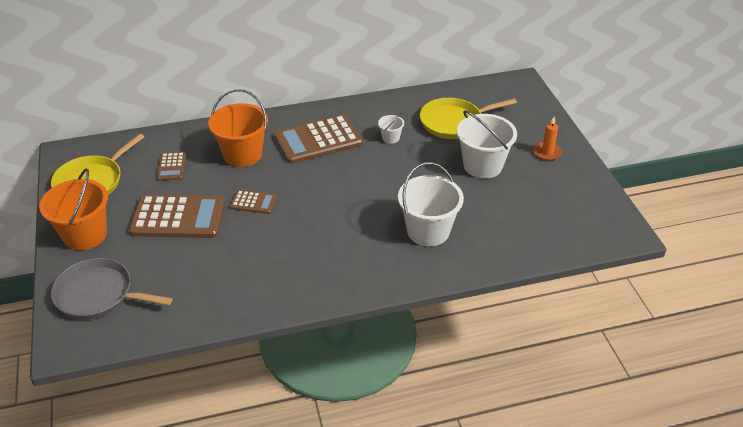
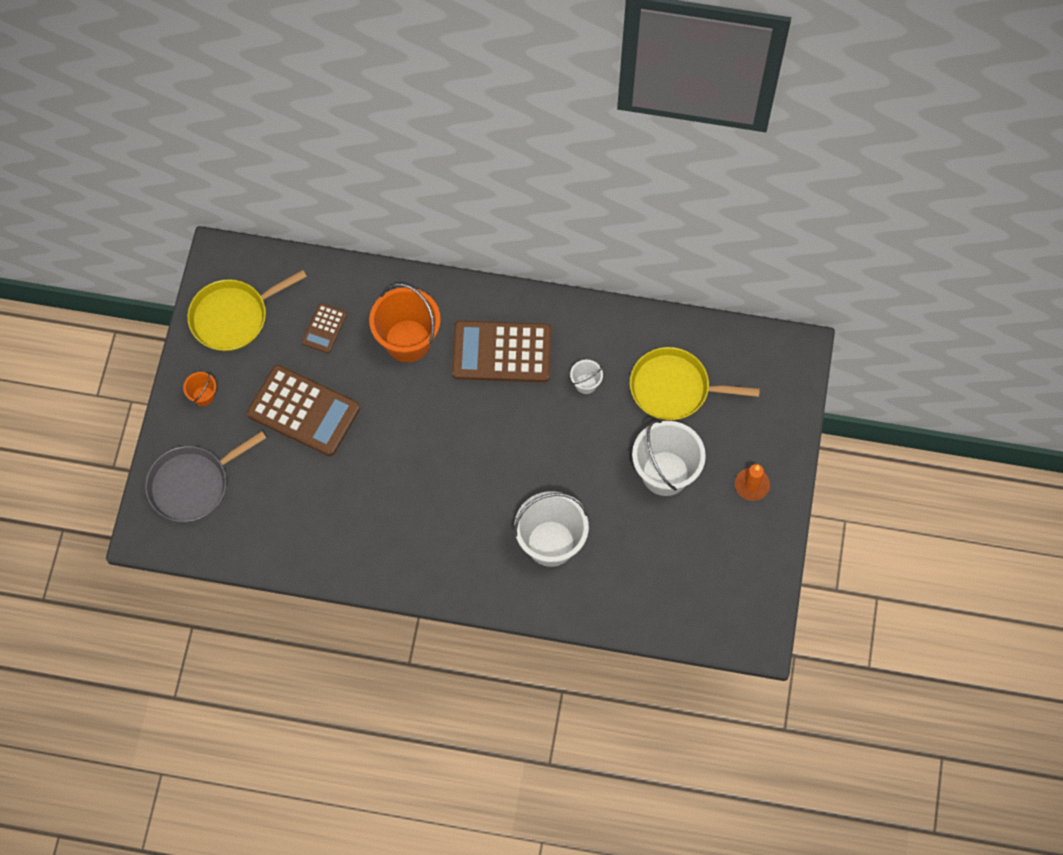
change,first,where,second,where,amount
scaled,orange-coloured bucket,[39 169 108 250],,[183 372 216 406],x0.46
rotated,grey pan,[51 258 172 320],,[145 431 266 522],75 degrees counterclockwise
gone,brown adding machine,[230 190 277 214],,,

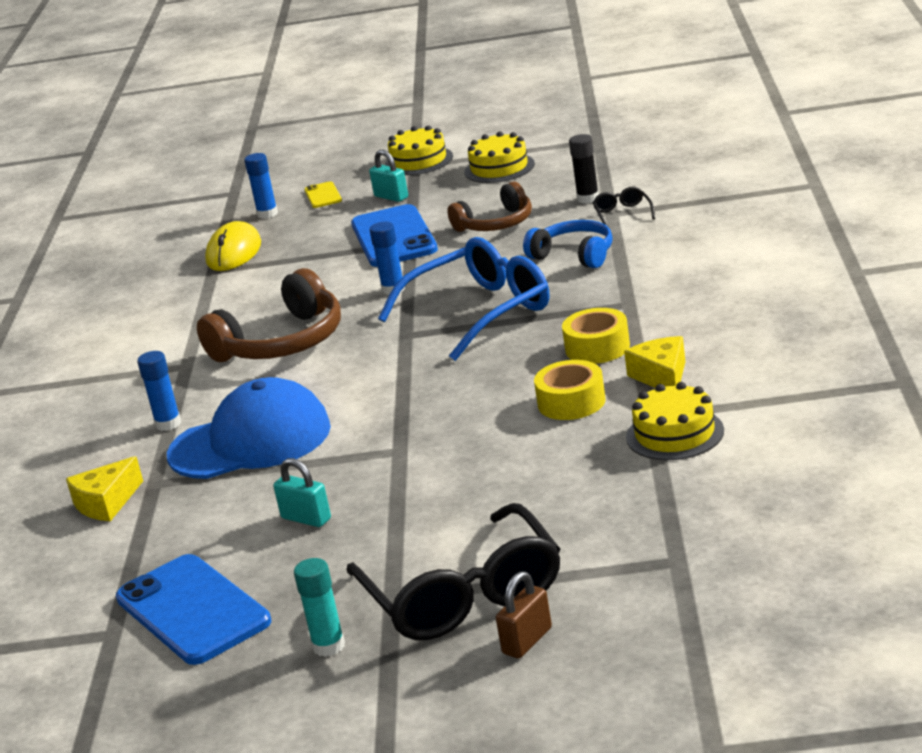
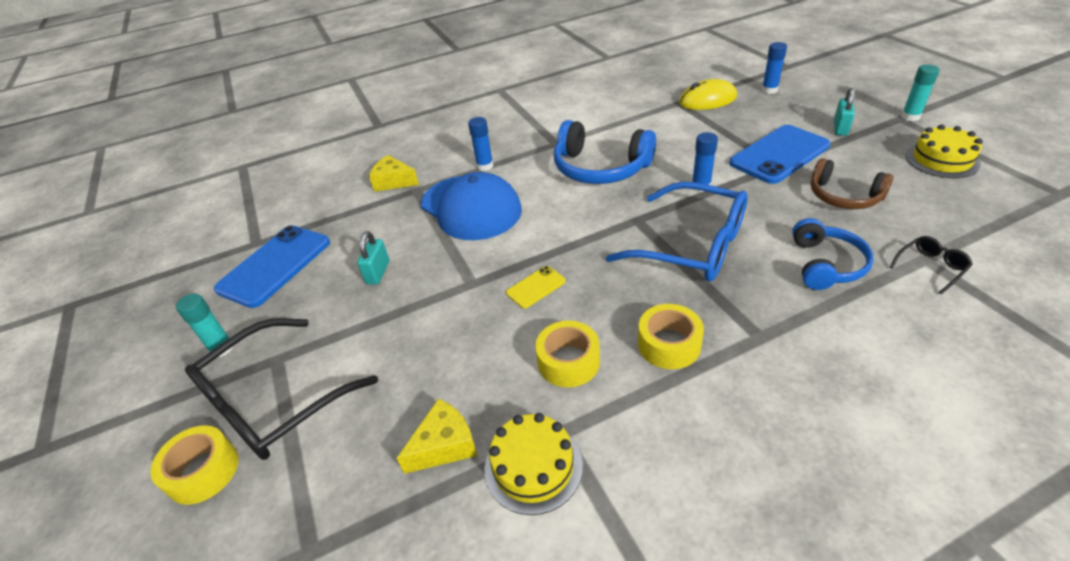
change,first,where,second,where,amount
repainted,brown headphones,[197 268 341 362],blue headphones,[554 120 656 184],
shifted,yellow smartphone,[304 181 342 208],,[506 266 566 309],
swapped,yellow cake,[385 125 453 175],teal glue stick,[901 64 940 121],
swapped,brown lock,[496 571 552 658],yellow roll of tape,[150 425 238 505],
gone,ebony glue stick,[569 134 599 204],,,
shifted,yellow piece of cheese,[624 336 685 388],,[397 398 477 474],

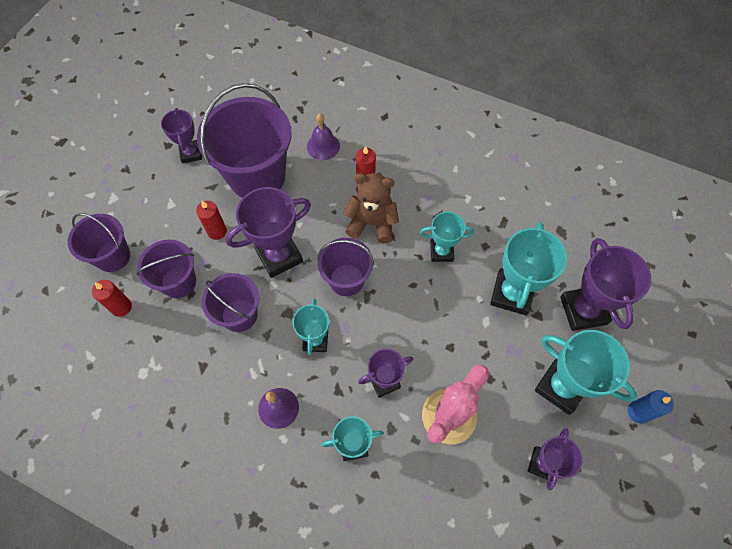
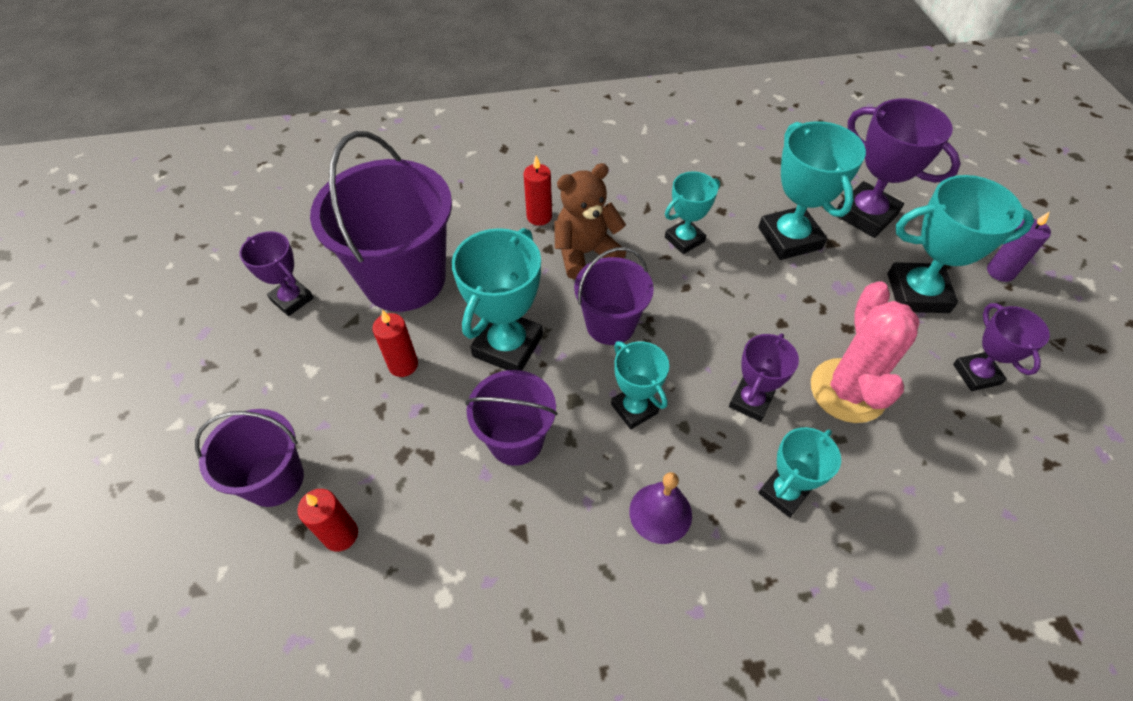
change,first,where,second,where,amount
gone,purple bucket,[136 240 196 298],,,
repainted,purple trophy,[226 187 311 278],teal trophy,[452 228 543 371],
gone,purple bell,[307 114 340 160],,,
repainted,blue wax candle,[628 390 674 423],purple wax candle,[987 211 1051 282],

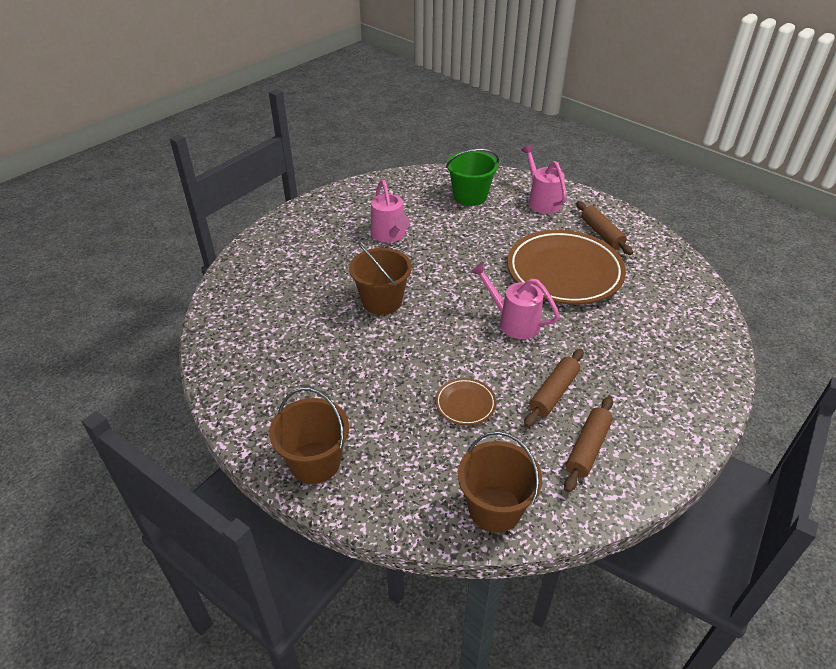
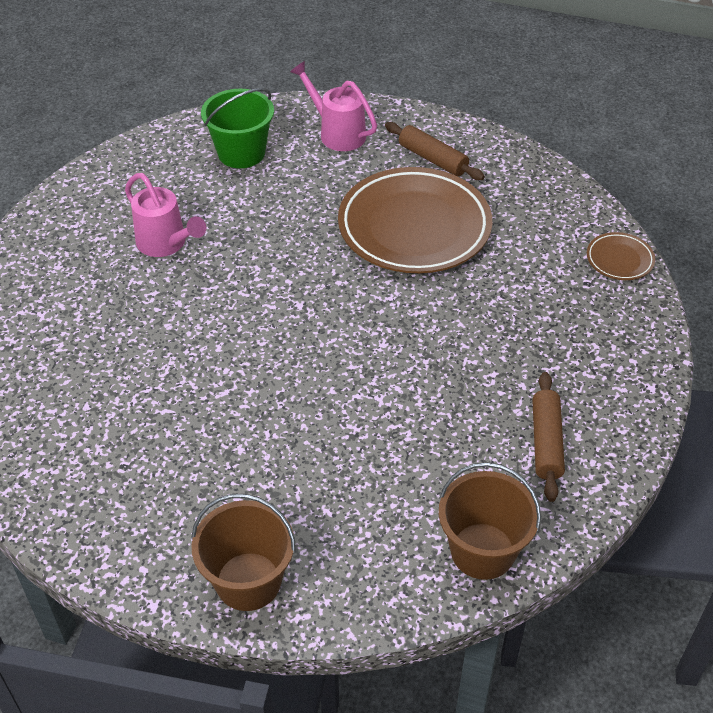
change,first,where,second,where,amount
gone,brown bucket,[349 242 412 315],,,
shifted,brown plate,[435 378 496 425],,[587 232 655 280],
gone,pink watering can,[470 262 560 339],,,
gone,brown dough roller,[524 349 584 427],,,

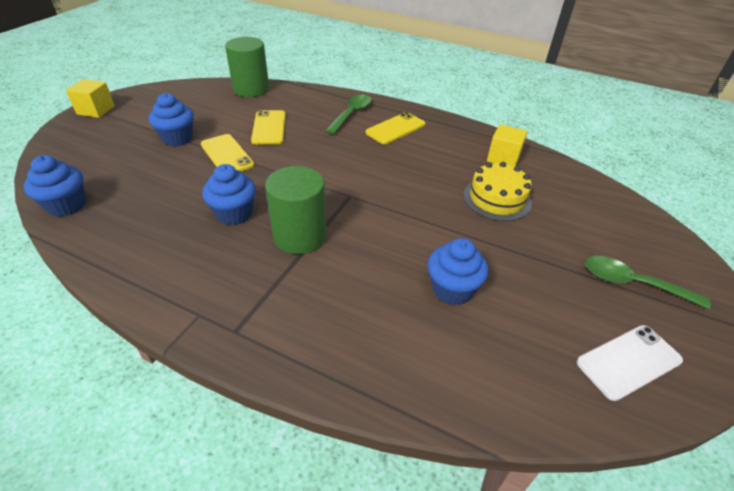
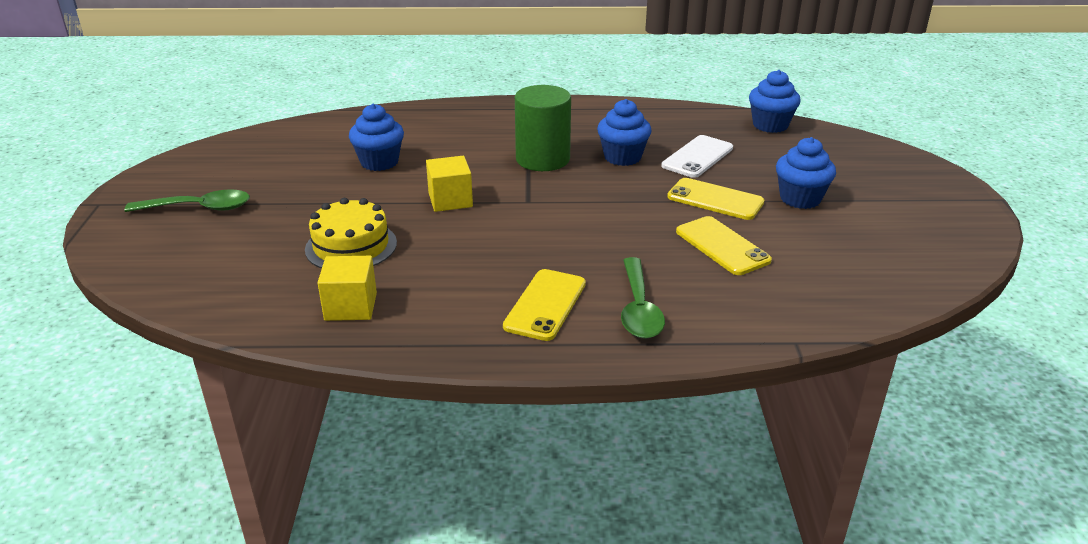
change,first,where,second,where,amount
shifted,yellow cube,[66 79 115 118],,[426 156 473 212],
gone,green cylinder,[225 37 269 97],,,
shifted,pure white smartphone,[577 325 683 401],,[661 135 733 178],

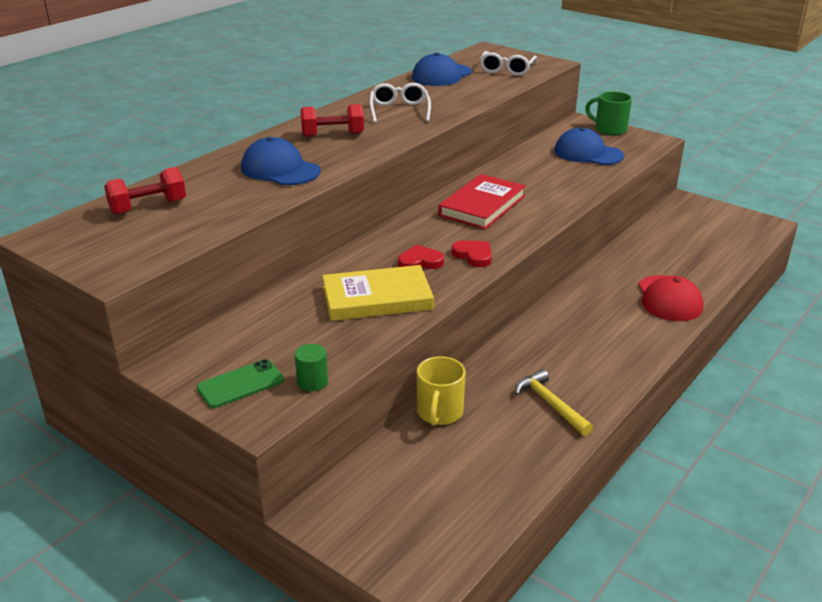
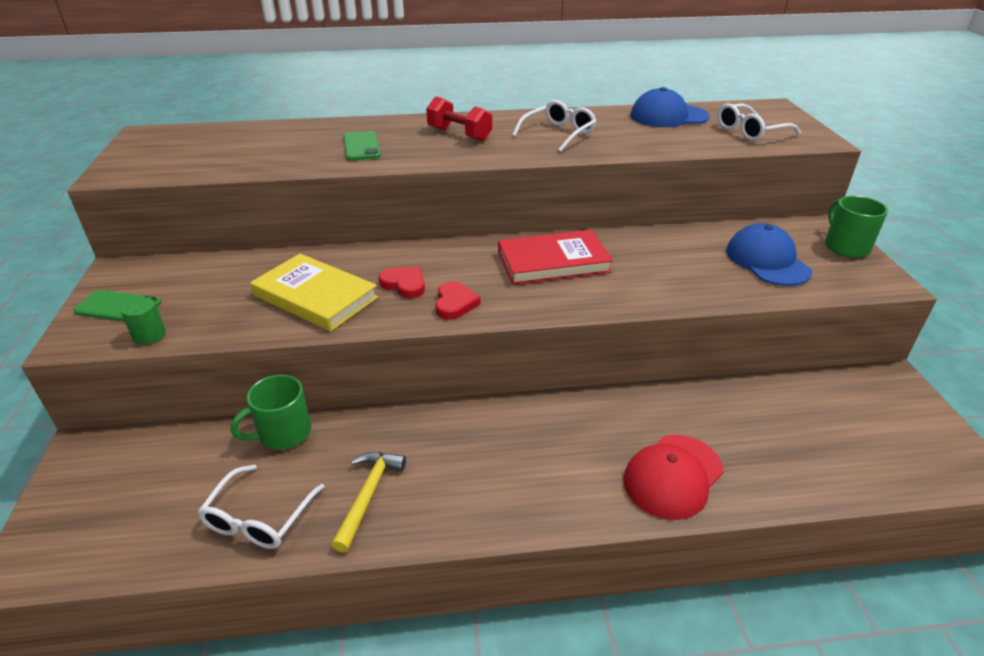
change,first,where,second,where,amount
gone,scarlet free weight,[104 167 186 215],,,
swapped,blue baseball cap,[241 137 321 185],green smartphone,[343 131 381 161],
repainted,yellow mug,[417 356 466 426],green mug,[231 375 311 450],
new,,,pure white eyeglasses,[198 465 325 549],

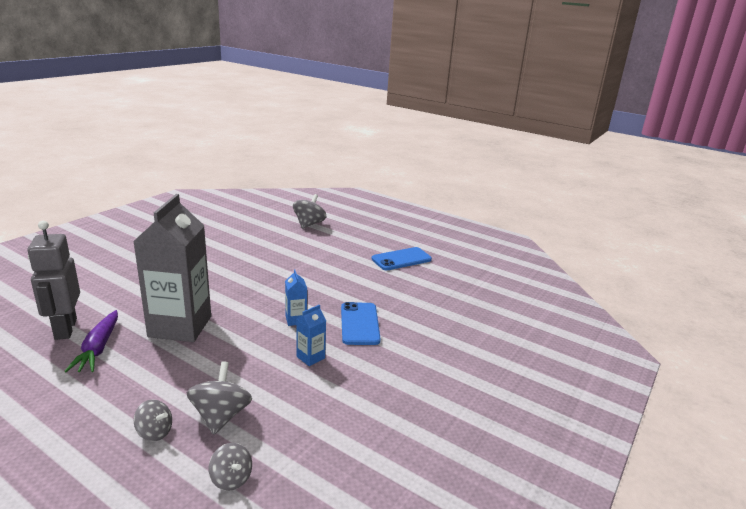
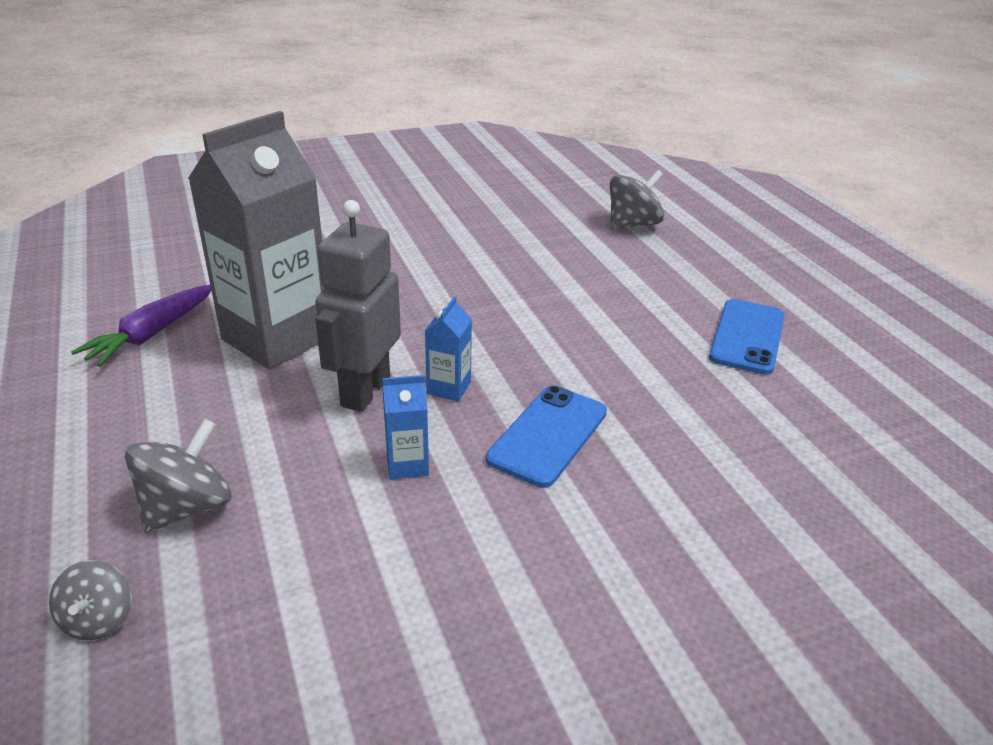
change,first,where,second,where,amount
shifted,grey toy robot,[28 221 80 340],,[315 200 401 412],
gone,grey spinning top,[134 399 172 441],,,
rotated,blue smartphone,[372 247 432 270],,[709 299 785 375],75 degrees counterclockwise

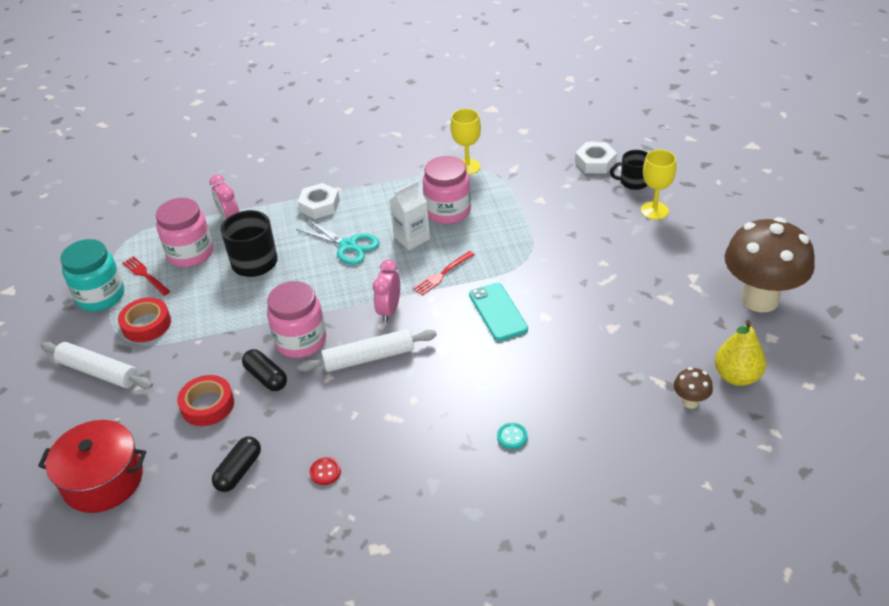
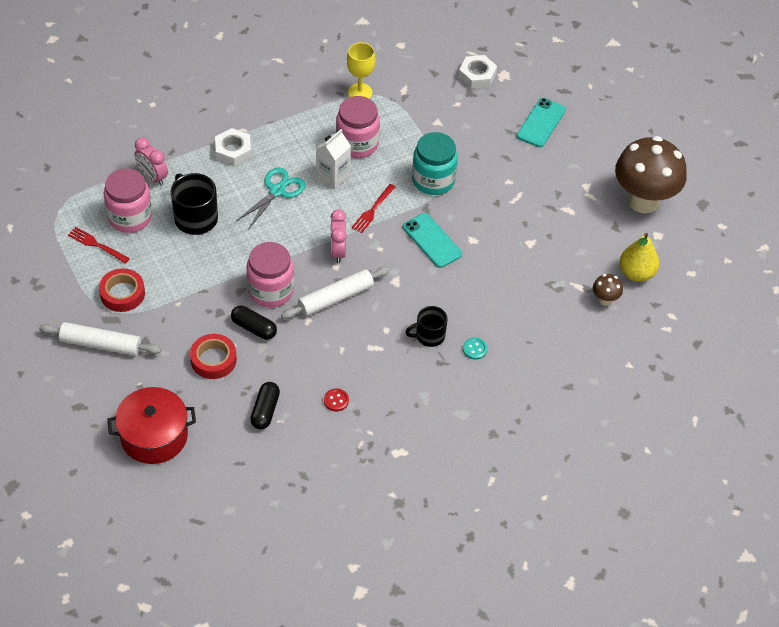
change,first,where,second,where,amount
shifted,teal jar,[60 239 124 311],,[412 132 458 195],
rotated,teal scissors,[296 219 379 265],,[236 167 306 230],75 degrees counterclockwise
shifted,ebony mug,[610 150 648 190],,[406 306 447 347],
swapped,yellow wine glass,[641 150 676 220],teal smartphone,[517 98 566 147],

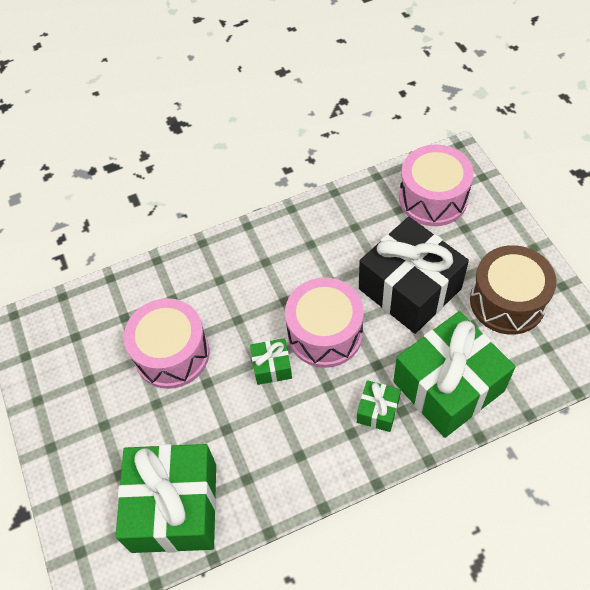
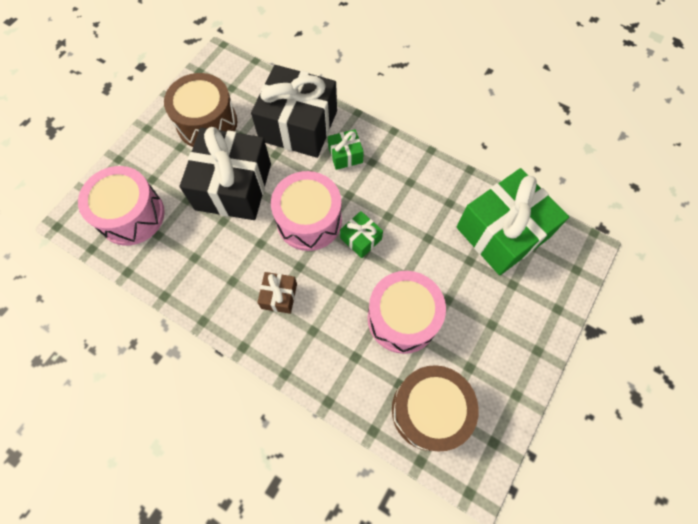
change,first,where,second,where,amount
repainted,green gift,[393 311 515 438],ebony gift,[251 65 337 158],
new,,,brown gift,[257 272 297 314],
new,,,brown toy drum,[392 365 479 451],

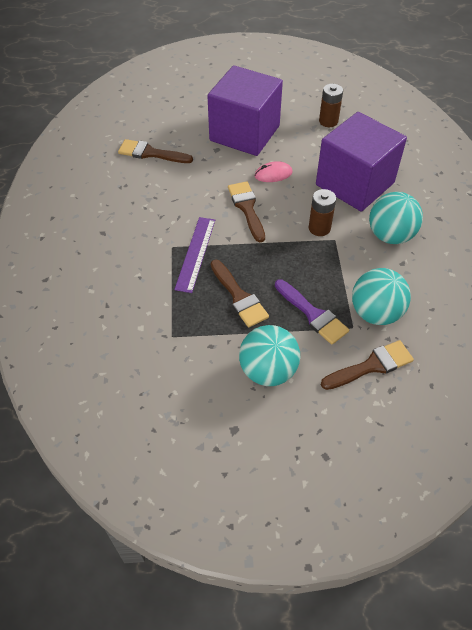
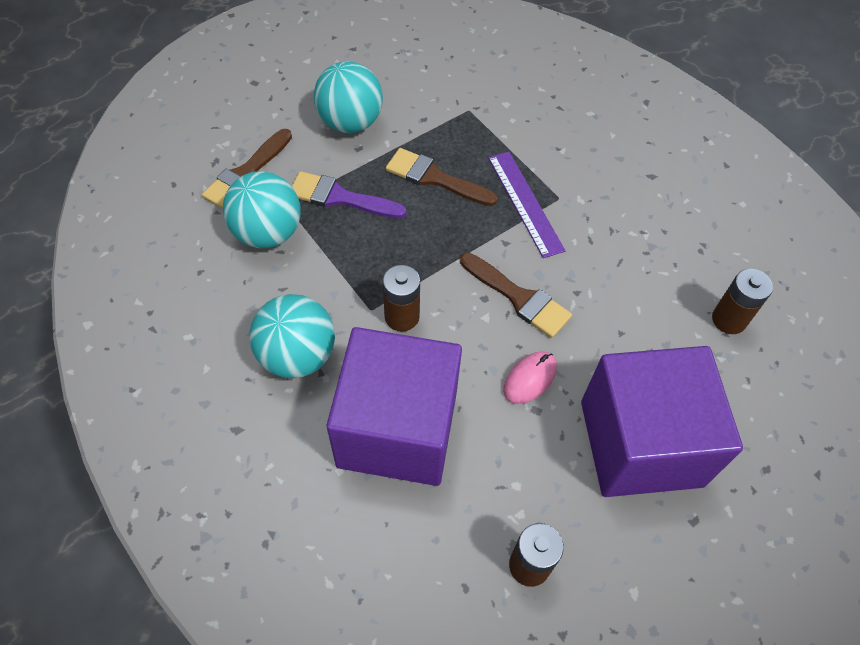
change,first,where,second,where,amount
swapped,brown paint brush,[118 139 193 163],brown battery,[712 269 773 334],

